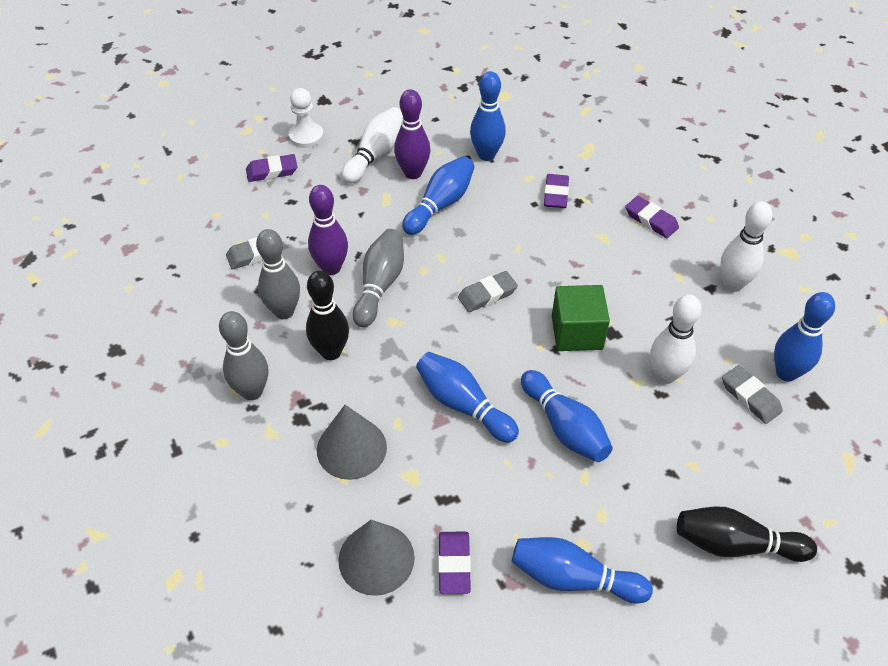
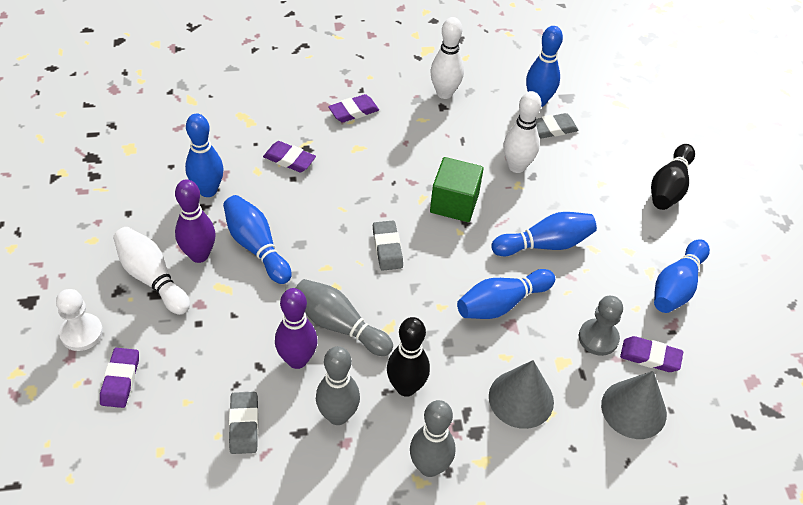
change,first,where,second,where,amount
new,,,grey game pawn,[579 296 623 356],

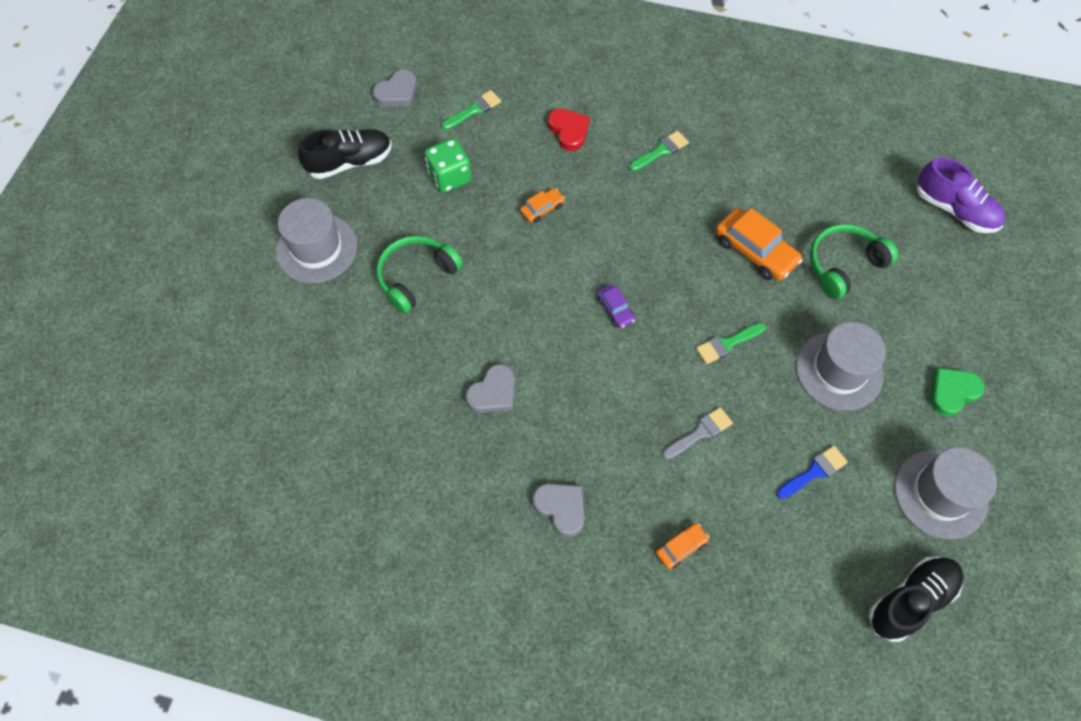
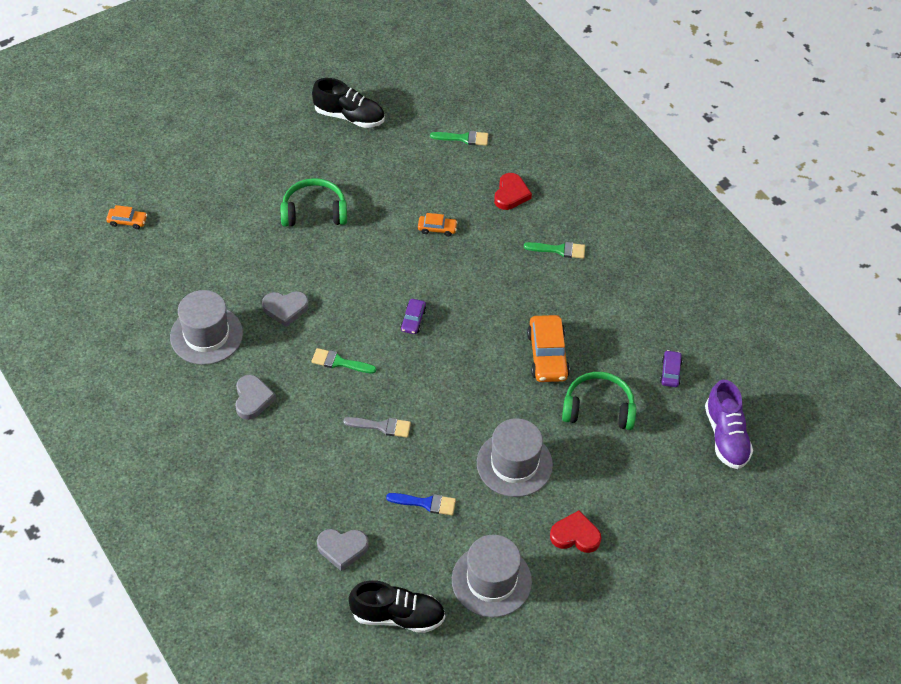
change,first,where,second,where,amount
shifted,grey hat,[276 198 357 283],,[170 290 243 365],
shifted,grey heart,[373 70 417 106],,[317 529 369 571],
gone,green game die,[424 138 472 193],,,
shifted,orange-coloured toy car,[656 523 709 569],,[106 205 147 229],
shifted,green paint brush,[696 323 766 364],,[312 348 376 374],
repainted,green heart,[930 368 985 416],scarlet heart,[550 510 601 553],
new,,,purple toy car,[660 350 683 387],

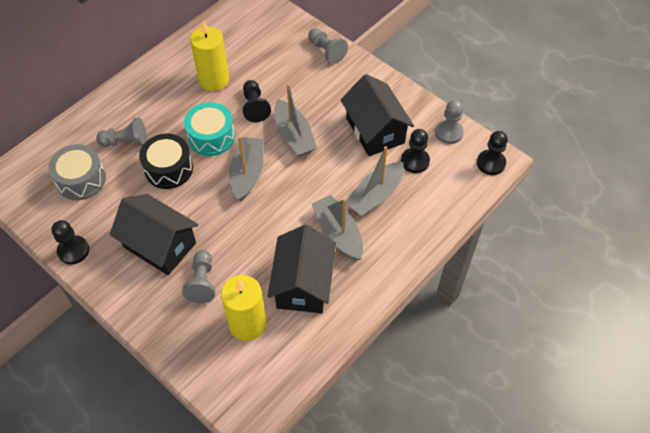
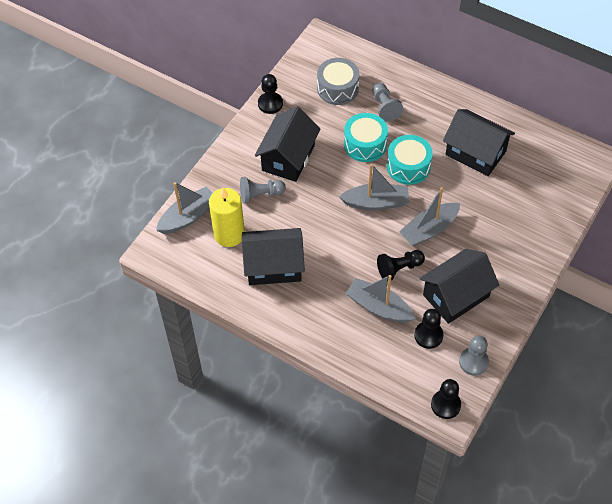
change,first,where,second,where,amount
repainted,ebony toy drum,[139 134 193 189],teal toy drum,[344 113 388 162],
swapped,yellow wax candle,[190 21 229 91],ebony house,[443 109 515 176],
shifted,ebony game pawn,[243 80 271 122],,[377 250 425 282],
gone,grey game pawn,[308 28 348 64],,,
shifted,grey toy boat,[312 195 363 261],,[156 182 213 234],

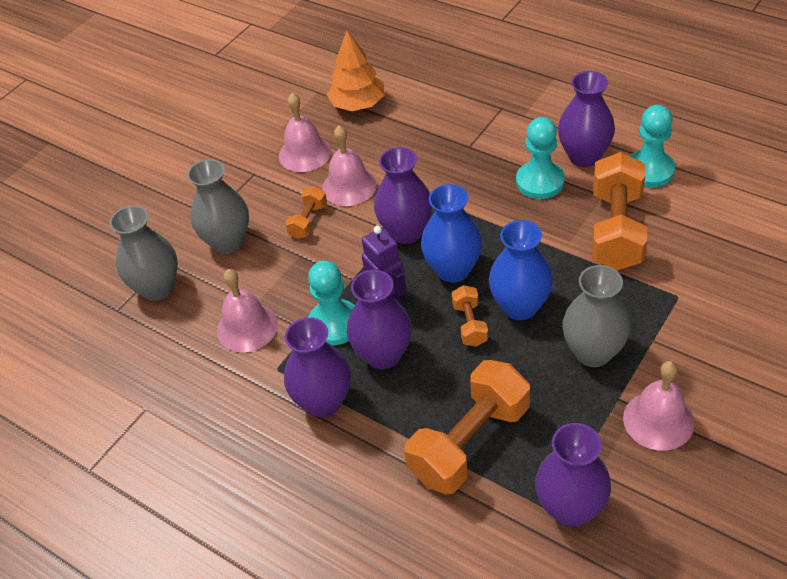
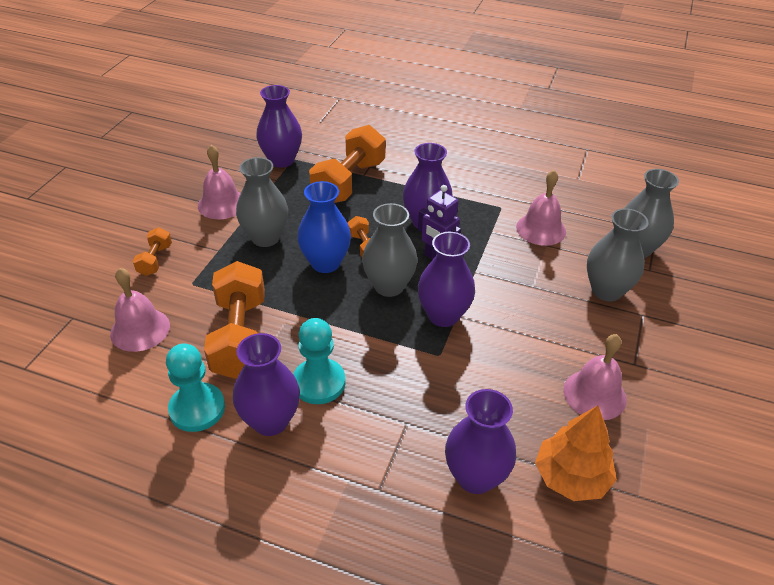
change,first,where,second,where,amount
shifted,purple tall vase,[284 317 351 417],,[445 389 516 494],
shifted,orange-coloured free weight,[285 186 327 239],,[133 227 172 276],
gone,teal game pawn,[308 261 355 346],,,
shifted,pink bell,[322 125 377 206],,[110 268 170 352],
repainted,blue tall vase,[421 184 482 283],grey tall vase,[362 203 418 297],

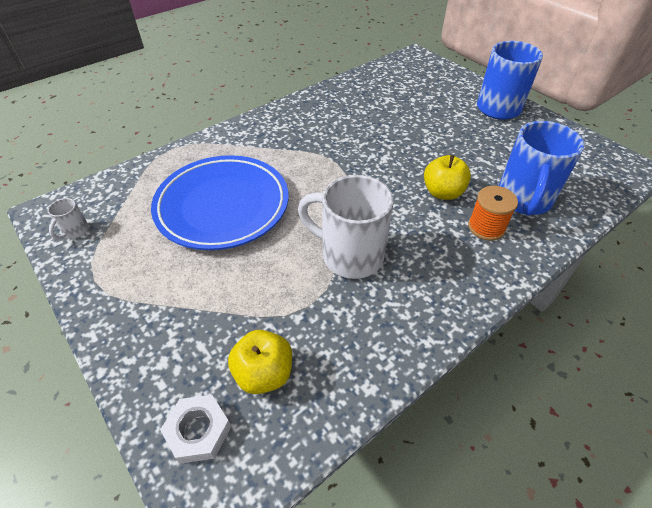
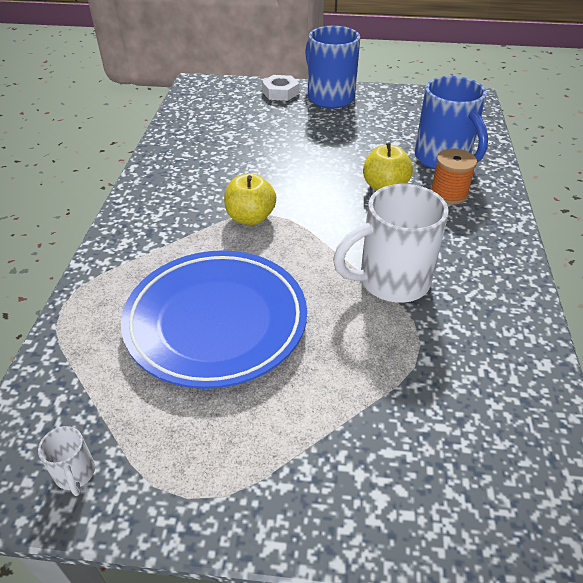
change,first,where,second,where,amount
shifted,pure white hexagon nut,[160 395 231 464],,[262 75 299 101],
shifted,yellow toy apple,[228 330 292 394],,[224 173 276 225],

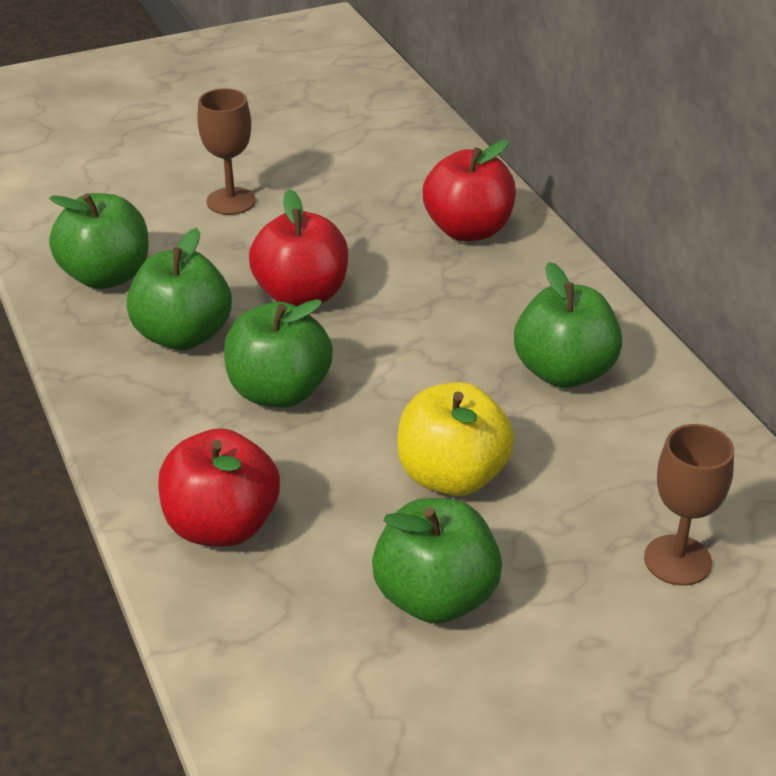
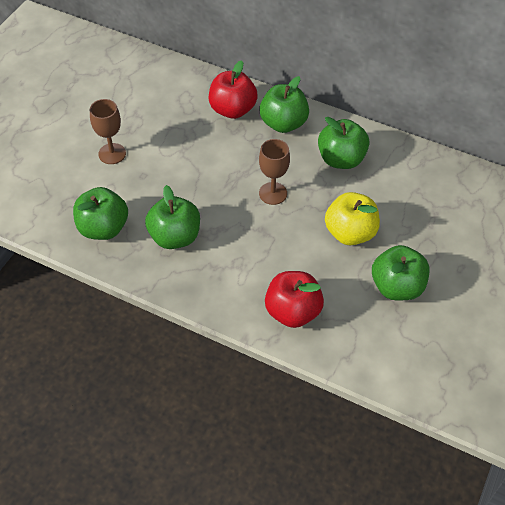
change,first,where,second,where,amount
shifted,green toy apple,[224 299 333 408],,[259 76 309 133],
gone,scarlet toy apple,[249 189 348 306],,,
shifted,brown wine glass,[644 424 734 586],,[259 139 290 205],

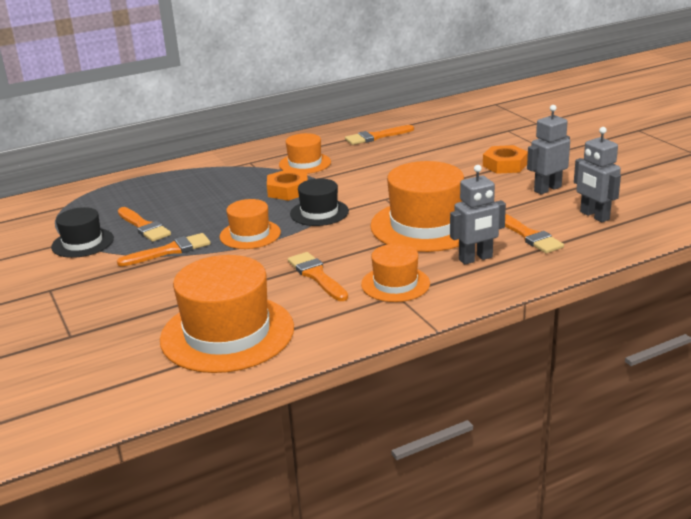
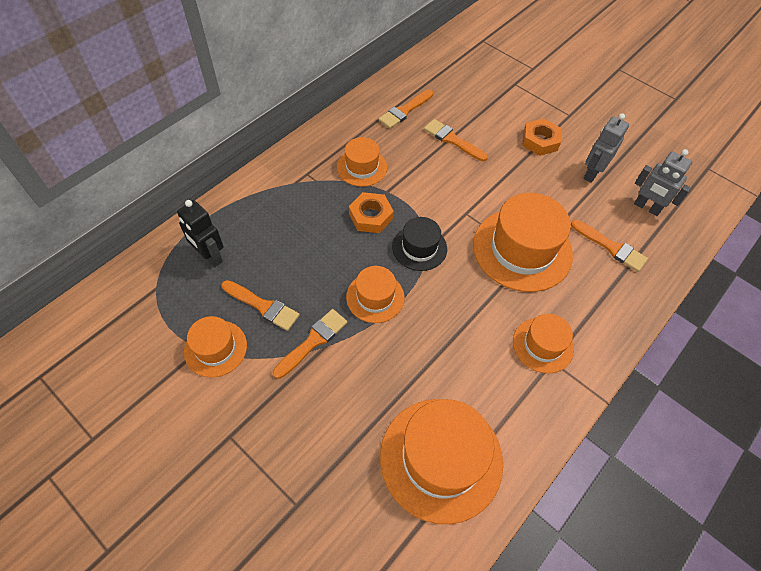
change,first,where,second,where,amount
repainted,ebony hat,[51 207 114 258],orange-coloured hat,[184 316 247 377],
shifted,orange-coloured paint brush,[288 252 348 301],,[424 119 488 162],
gone,grey toy robot,[450 165 506 265],,,
new,,,ebony toy robot,[177 200 223 267],

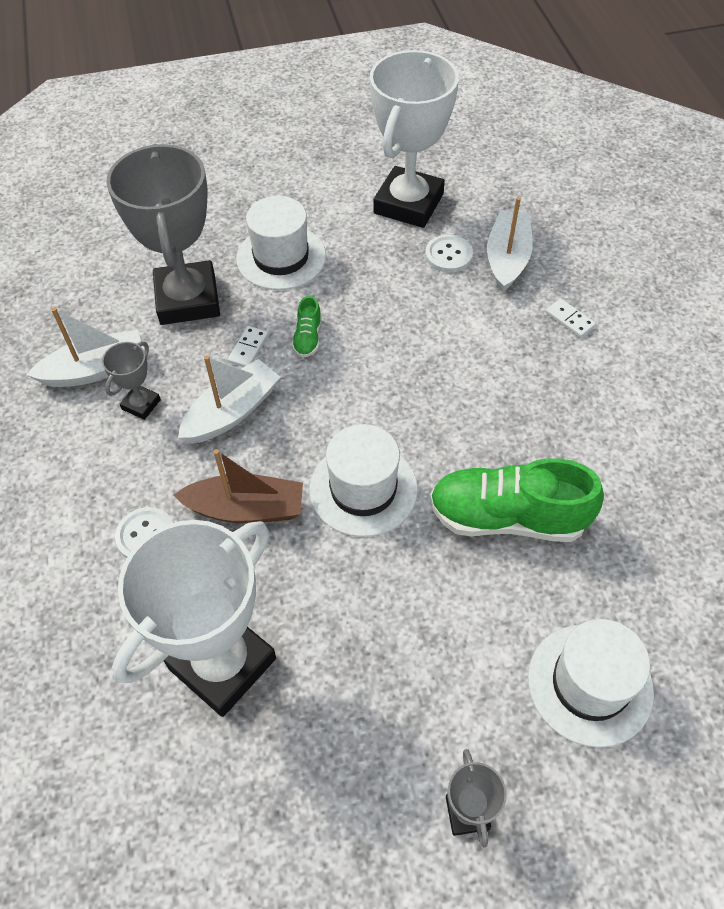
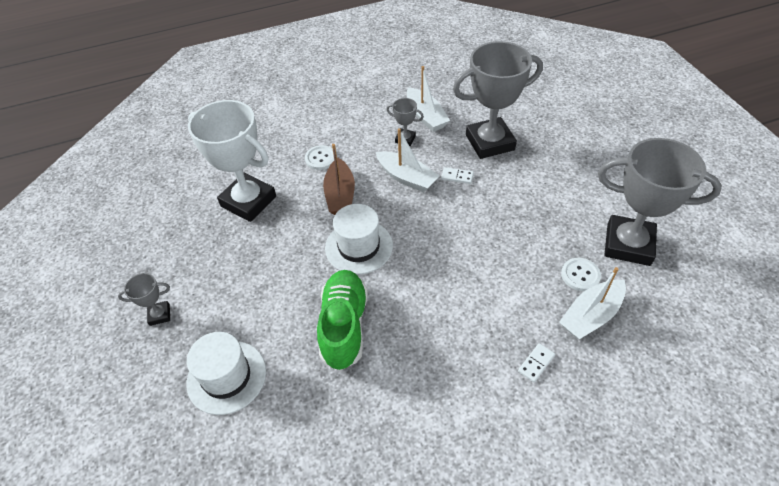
change,first,where,second,where,amount
gone,pure white hat,[236 196 326 290],,,
gone,green lace-up shoe,[292 296 322 358],,,
repainted,pure white trophy,[370 50 459 228],grey trophy,[598 138 722 266],
rotated,pure white toy boat,[487 197 533 293],,[559 267 626 339],135 degrees clockwise

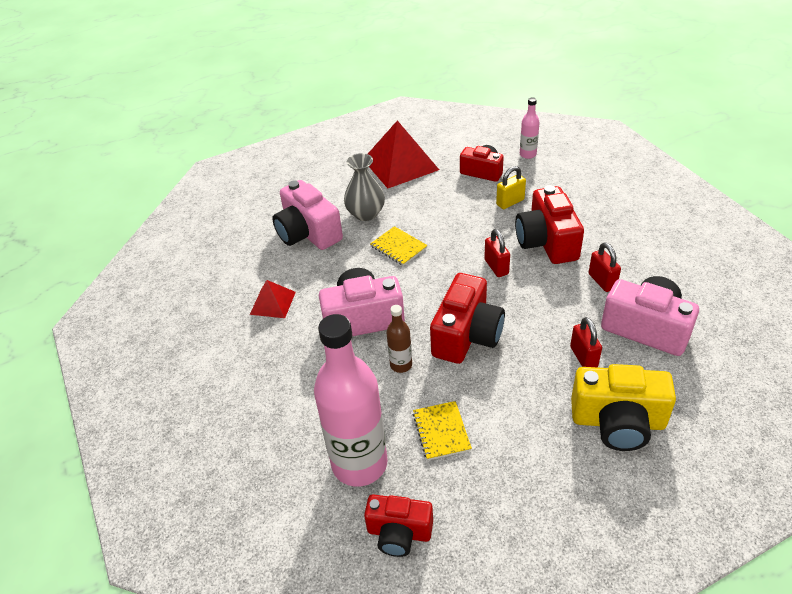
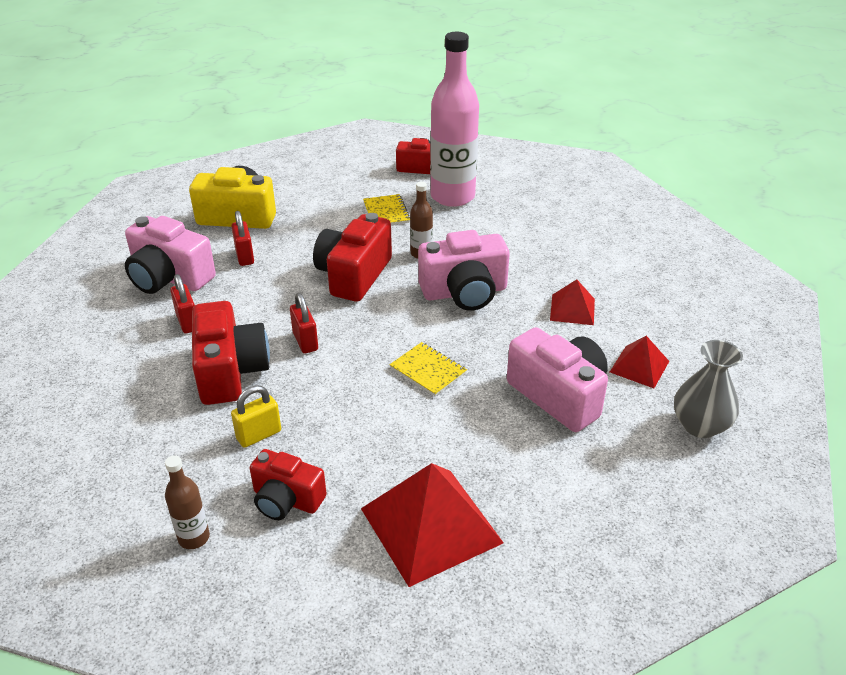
change,first,where,second,where,amount
shifted,grey tall vase,[344 153 385 221],,[674 340 743 438],
repainted,pink flask,[520 97 540 159],brown flask,[165 455 210 549],
new,,,scarlet pyramid,[610 336 669 388],

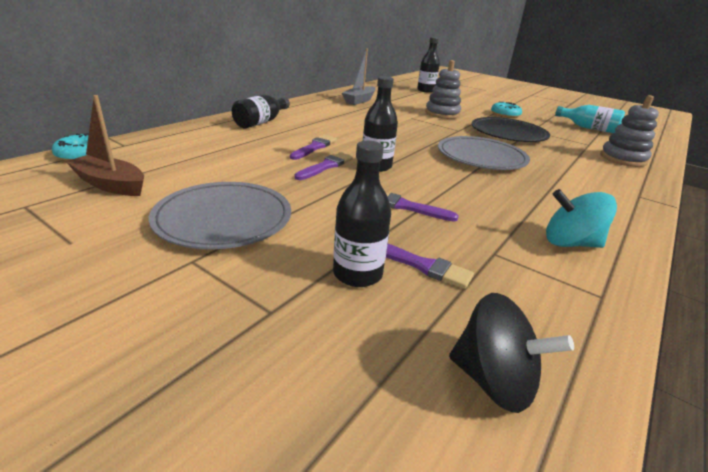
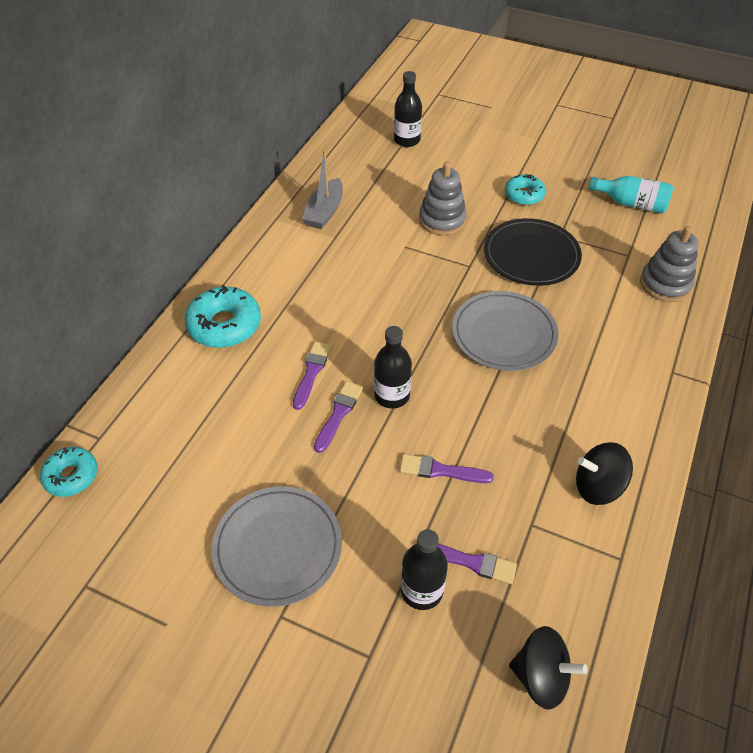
change,first,where,second,where,amount
gone,brown toy boat,[65 95 144 196],,,
swapped,ebony flask,[232 95 290 128],teal glazed donut,[185 285 261 348],
repainted,teal spinning top,[546 189 617 248],ebony spinning top,[576 442 633 505],

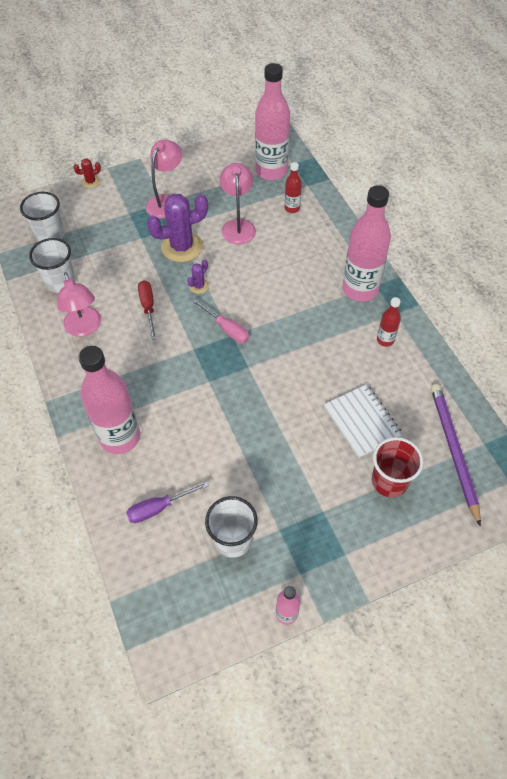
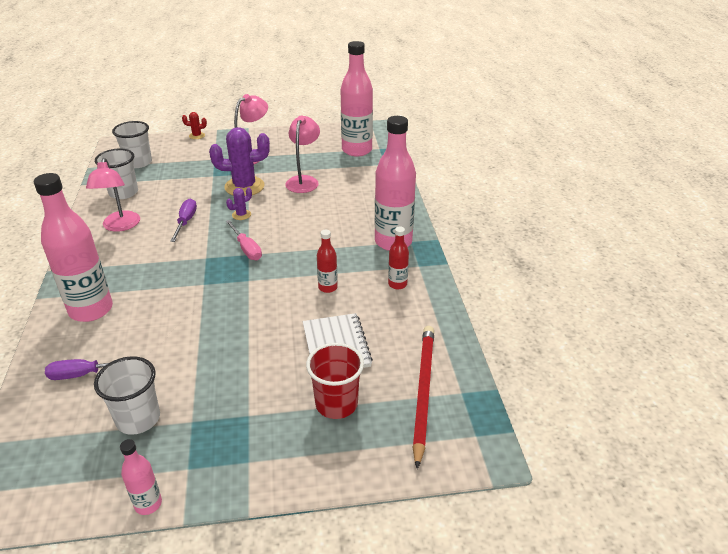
change,first,where,second,where,amount
repainted,scarlet screwdriver,[138 280 156 340],purple screwdriver,[170 199 197 242],
shifted,scarlet flask,[284 162 302 213],,[317 230 338 293],
repainted,purple pencil,[431 384 481 527],scarlet pencil,[412 326 434 469],

